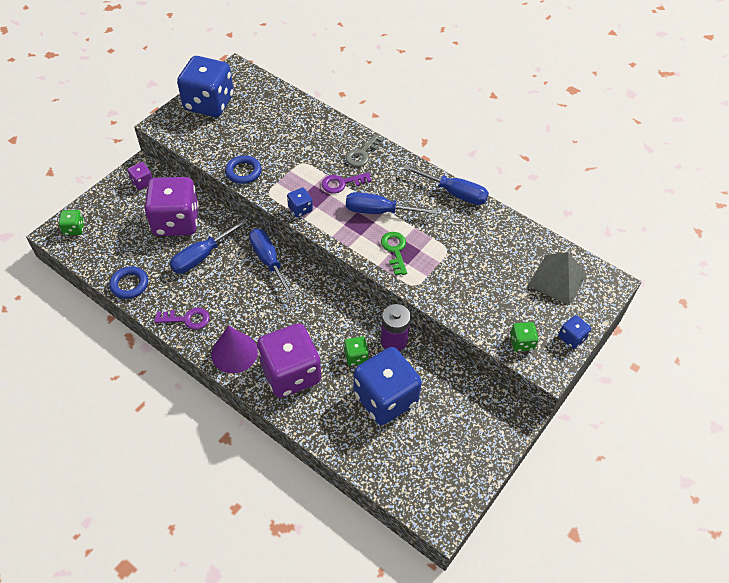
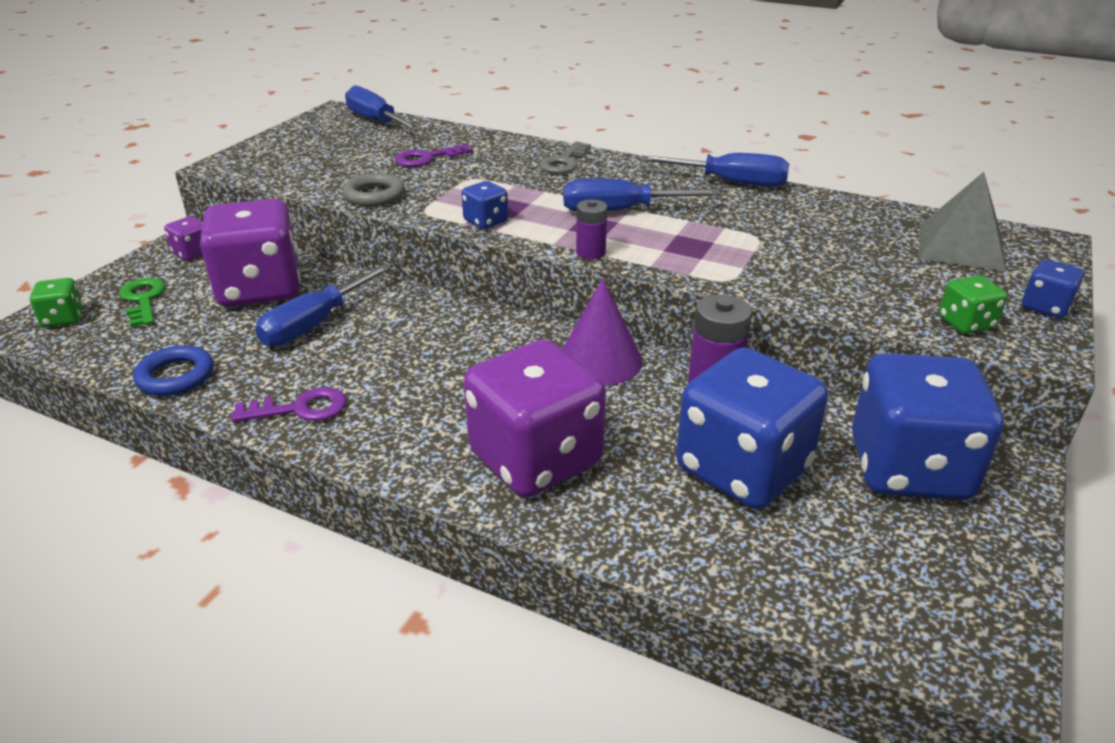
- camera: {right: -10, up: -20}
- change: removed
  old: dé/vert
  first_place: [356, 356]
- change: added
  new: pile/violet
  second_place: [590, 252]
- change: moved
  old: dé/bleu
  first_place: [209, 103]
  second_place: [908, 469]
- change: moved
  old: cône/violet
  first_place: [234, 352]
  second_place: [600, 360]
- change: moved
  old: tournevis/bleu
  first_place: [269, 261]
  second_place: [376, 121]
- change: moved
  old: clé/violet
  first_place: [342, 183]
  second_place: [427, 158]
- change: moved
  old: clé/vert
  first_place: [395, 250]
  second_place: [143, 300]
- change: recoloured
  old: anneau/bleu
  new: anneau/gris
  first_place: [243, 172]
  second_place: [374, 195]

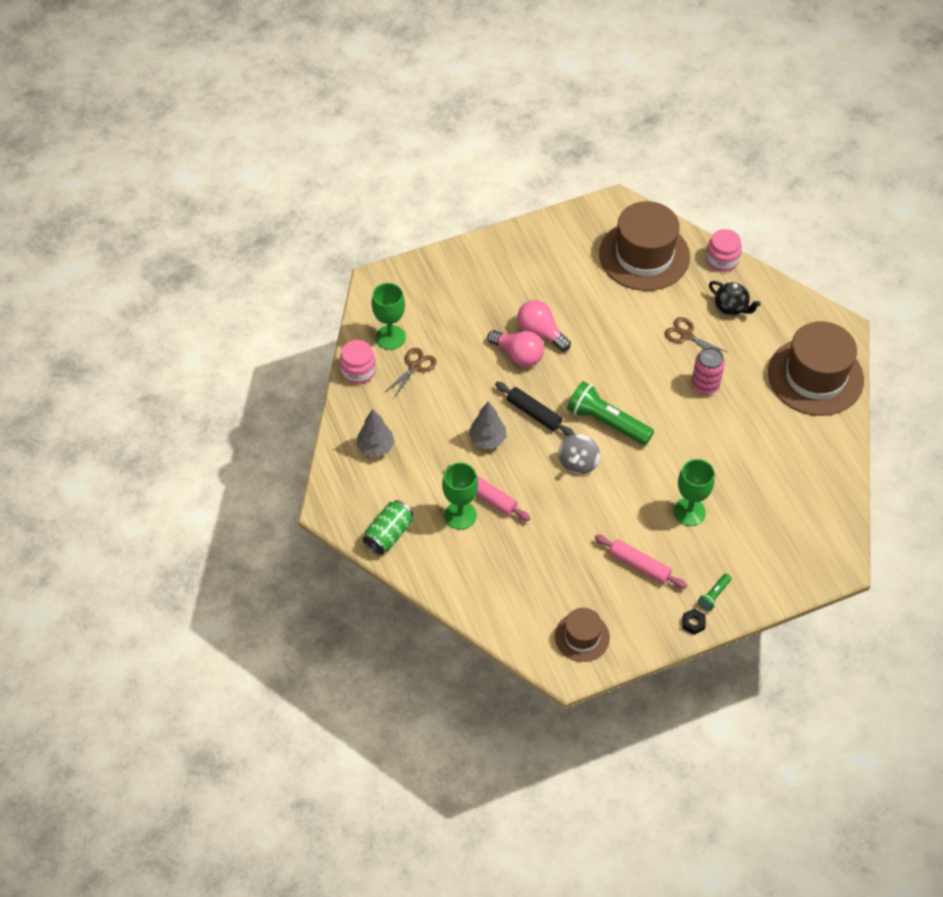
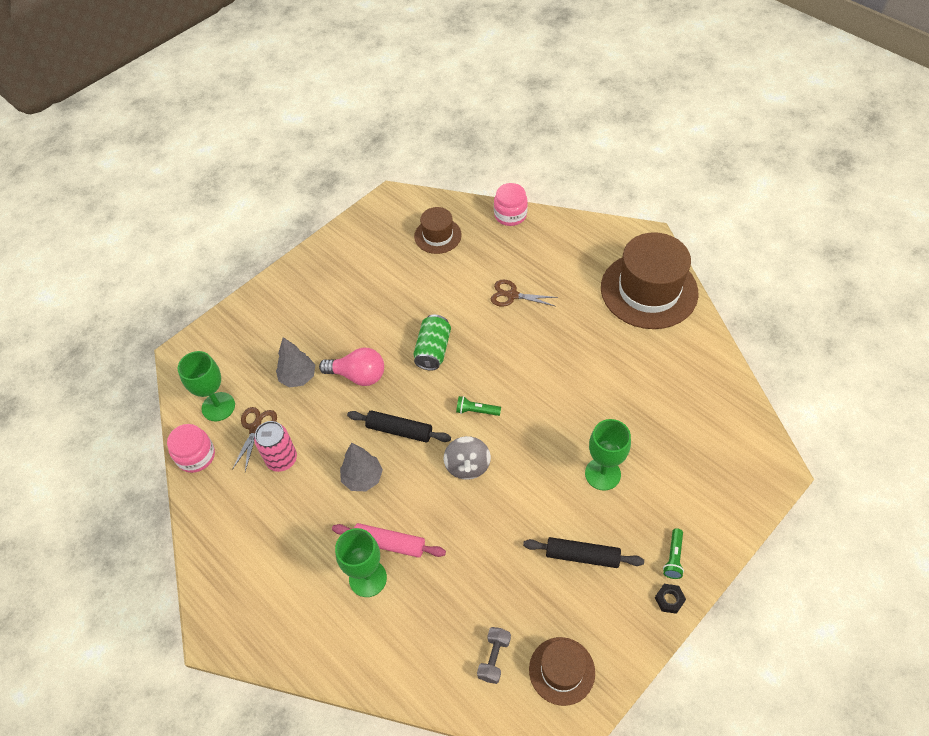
- camera: {right: -20, up: 0}
- change: removed
  old: ampoule/rose
  first_place: [540, 333]
- change: removed
  old: théière/noir
  first_place: [731, 307]
- change: added
  new: haltère/gris
  second_place: [494, 658]
- change: moved
  old: arbre/gris
  first_place: [376, 447]
  second_place: [298, 377]
- change: moved
  old: canette/vert
  first_place: [389, 534]
  second_place: [433, 350]
- change: moved
  old: canette/rose
  first_place: [705, 385]
  second_place: [282, 459]
- change: recoloured
  old: rouleau à pâtisserie/rose
  new: rouleau à pâtisserie/noir
  first_place: [639, 565]
  second_place: [582, 556]
- change: resized
  old: lampe de poche/vert
  first_place: [606, 422]
  second_place: [476, 411]
  factor: 0.47
- change: resized
  old: chapeau/marron
  first_place: [644, 255]
  second_place: [437, 236]
  factor: 0.52

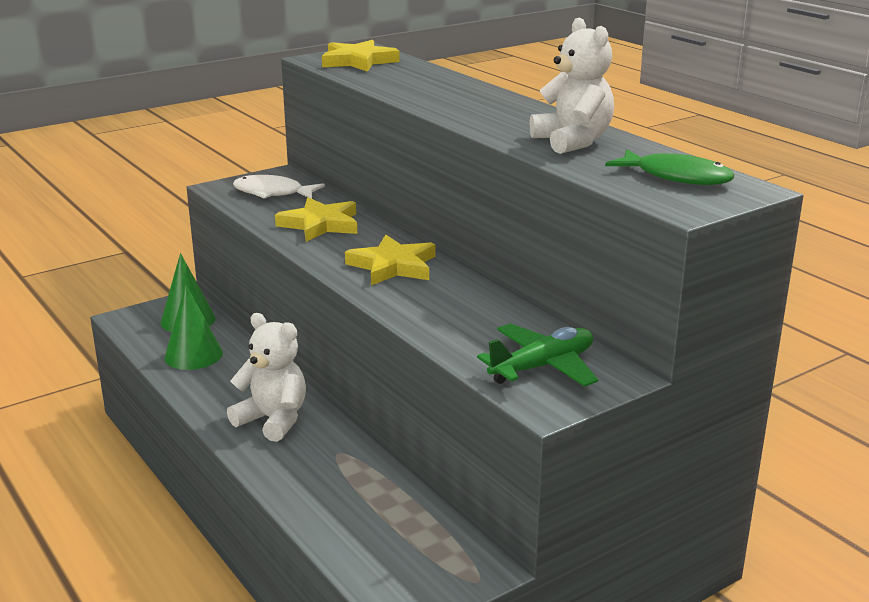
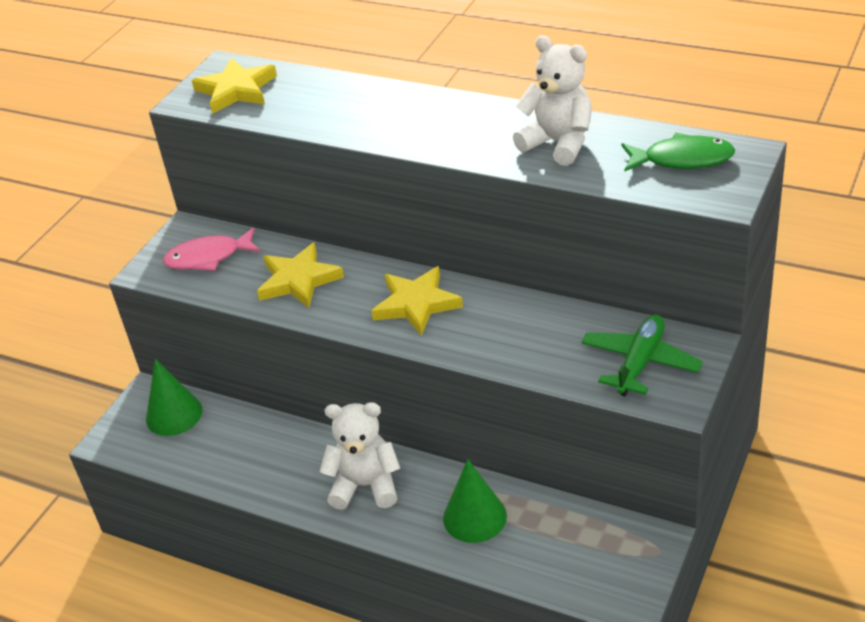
- camera: {right: -25, up: 15}
- change: moved
  old: cône/vert
  first_place: [193, 355]
  second_place: [474, 517]
- change: recoloured
  old: poisson/blanc
  new: poisson/rose
  first_place: [272, 193]
  second_place: [208, 257]

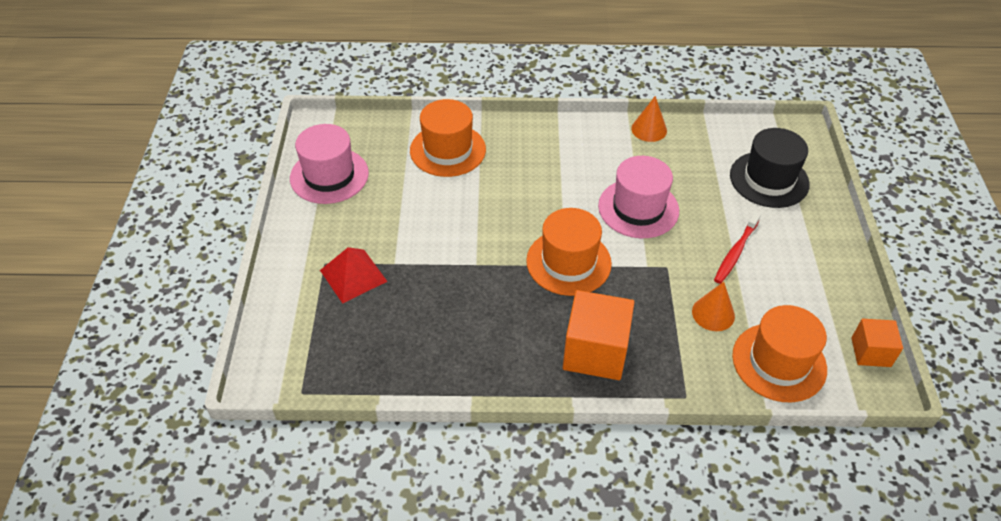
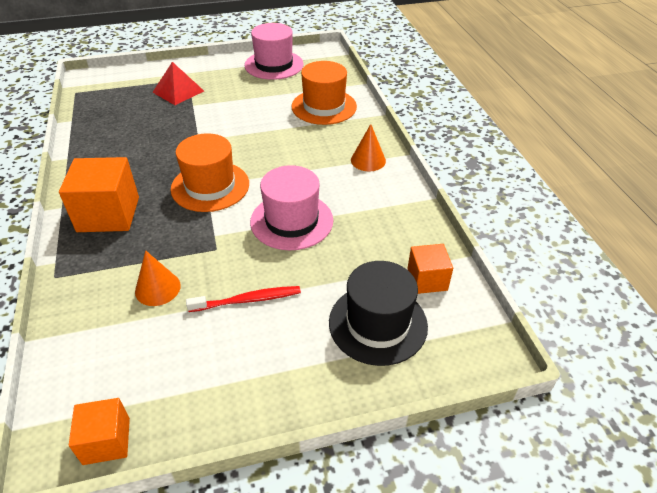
- camera: {right: 75, up: -5}
- change: removed
  old: chapeau/orange
  first_place: [779, 362]
- change: added
  new: cube/orange
  second_place: [427, 280]
- change: moved
  old: cône/orange
  first_place: [649, 129]
  second_place: [368, 160]
- change: turned
  old: brosse à dents/rouge
  first_place: [735, 252]
  second_place: [248, 300]
  degrees: 150

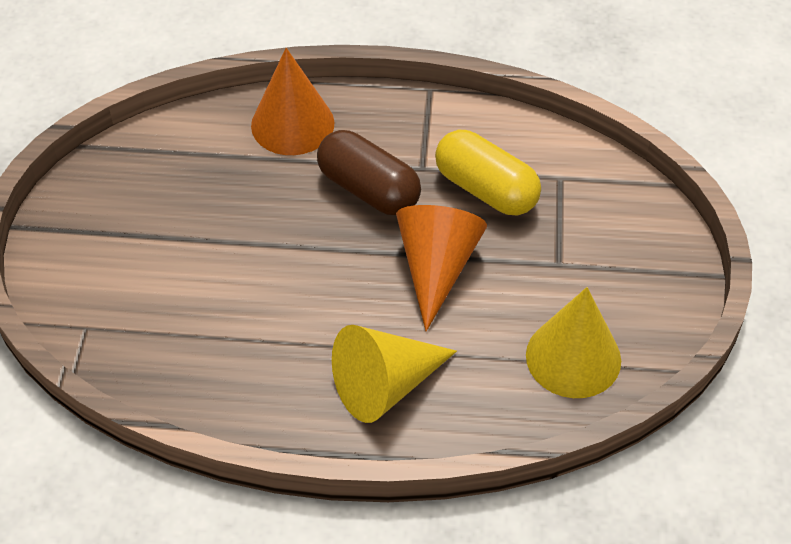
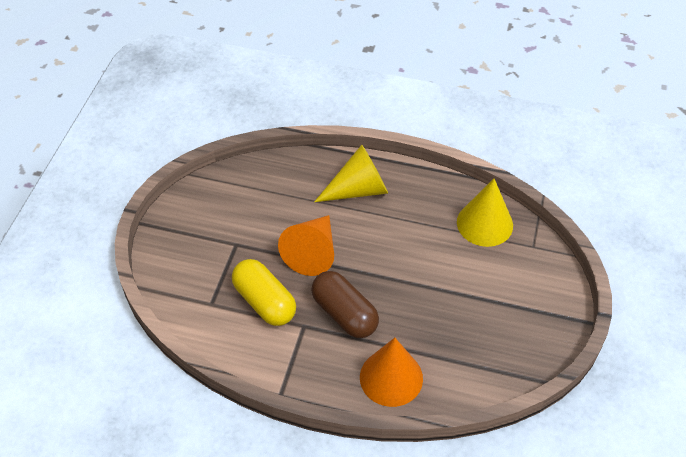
- camera: {right: -170, up: 0}
- change: moved
  old: cône/jaune
  first_place: [573, 357]
  second_place: [484, 223]

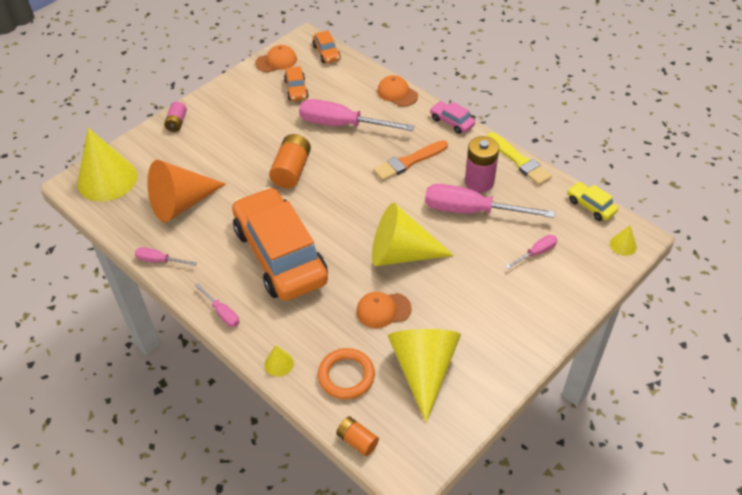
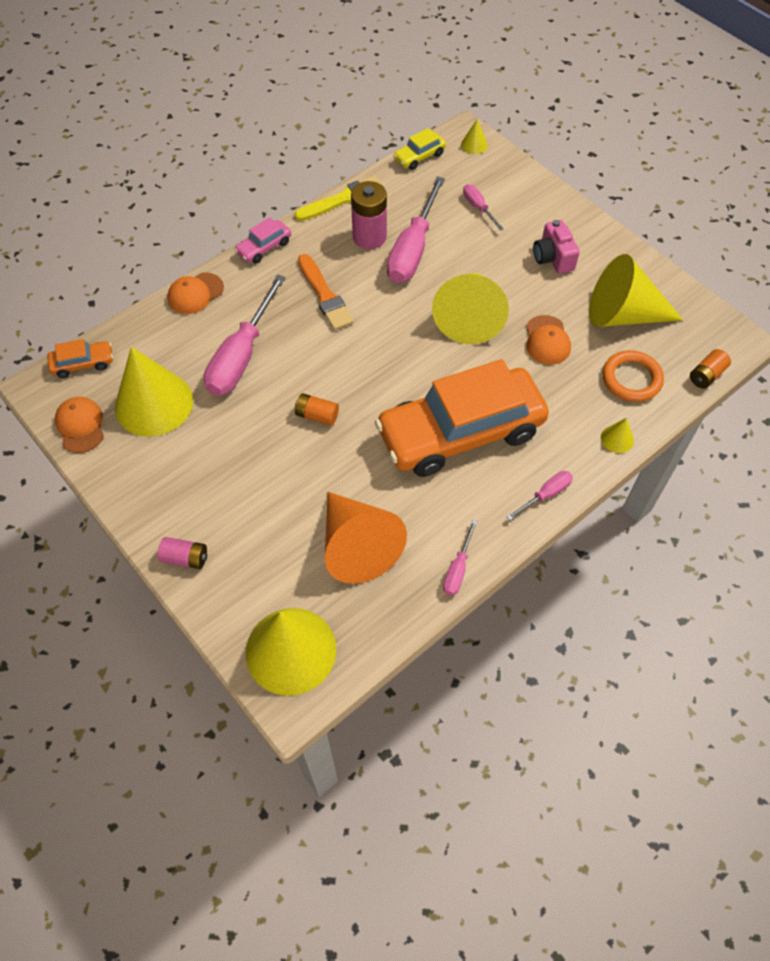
- camera: {right: -85, up: 10}
- change: added
  new: appareil photo/rose
  second_place: [553, 258]
- change: replaced
  old: voiture/orange
  new: cône/jaune
  first_place: [296, 89]
  second_place: [154, 403]
- change: resized
  old: pile/orange
  first_place: [291, 170]
  second_place: [317, 415]
  factor: 0.6

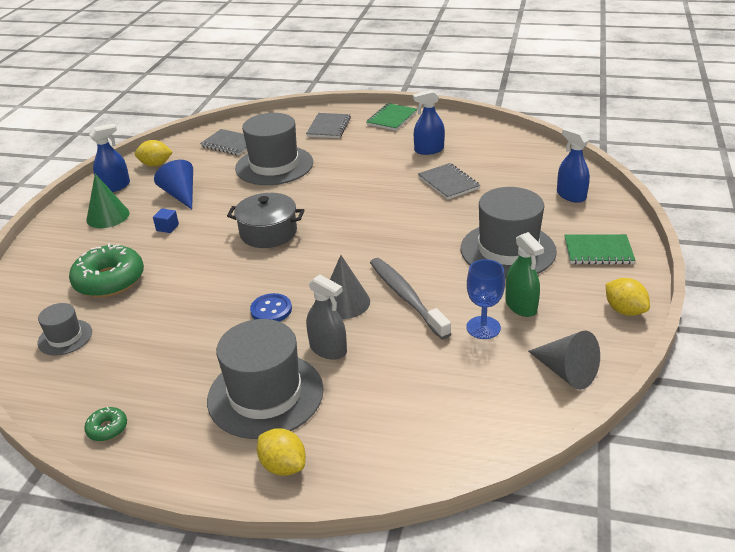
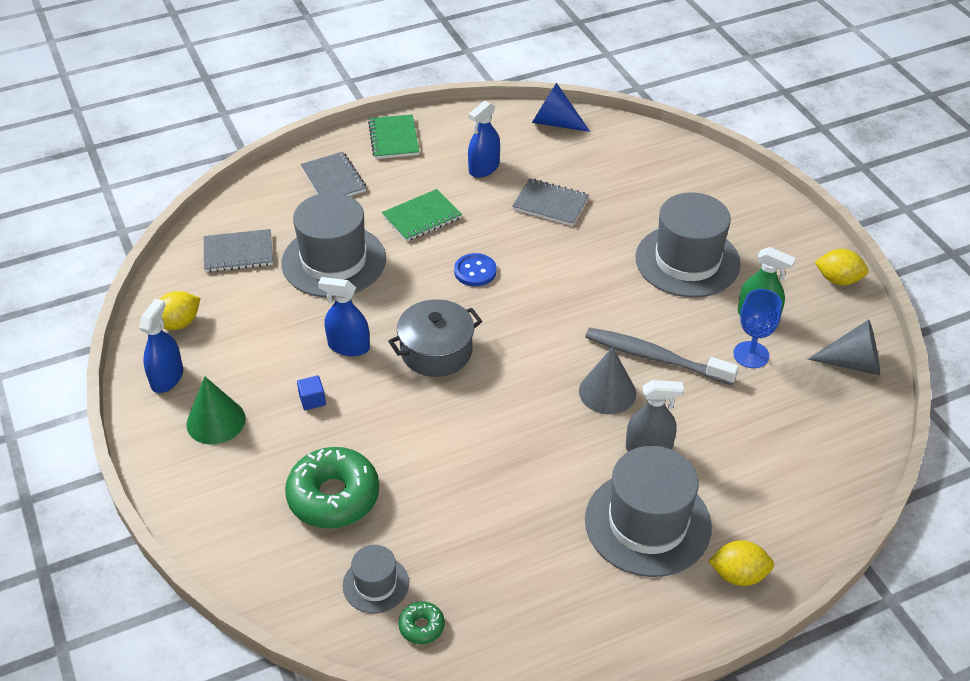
- camera: {right: -40, up: 10}
- change: moved
  old: beignet/vert
  first_place: [107, 428]
  second_place: [421, 626]
- change: moved
  old: cône/bleu
  first_place: [180, 195]
  second_place: [554, 123]
- change: moved
  old: bouton/bleu
  first_place: [271, 310]
  second_place: [475, 271]
- change: moved
  old: vaporisateur/bleu
  first_place: [571, 195]
  second_place: [348, 346]
- change: moved
  old: carnet/vert
  first_place: [598, 251]
  second_place: [422, 217]

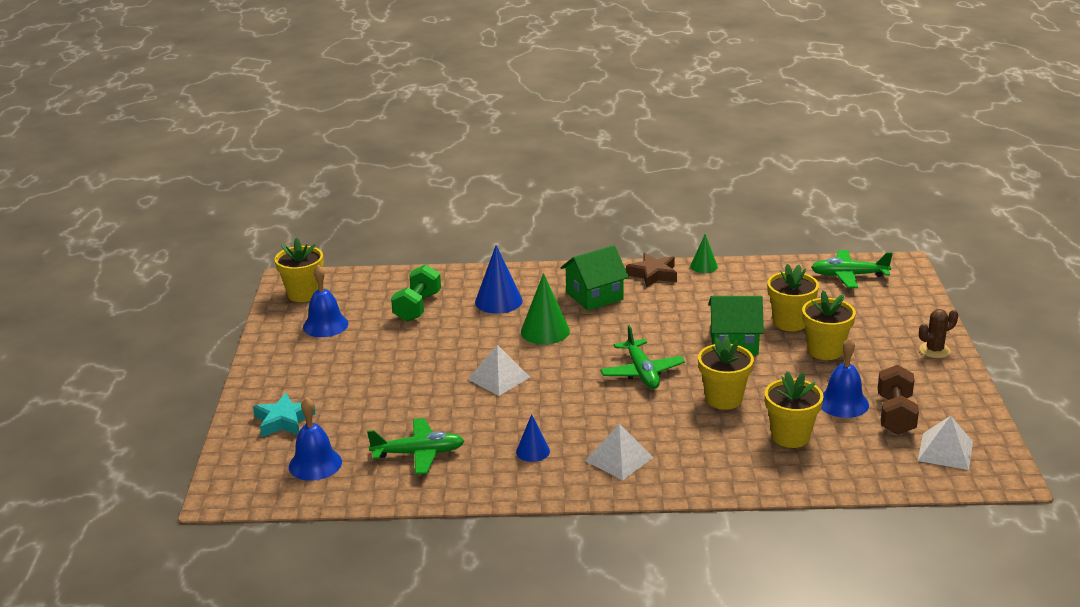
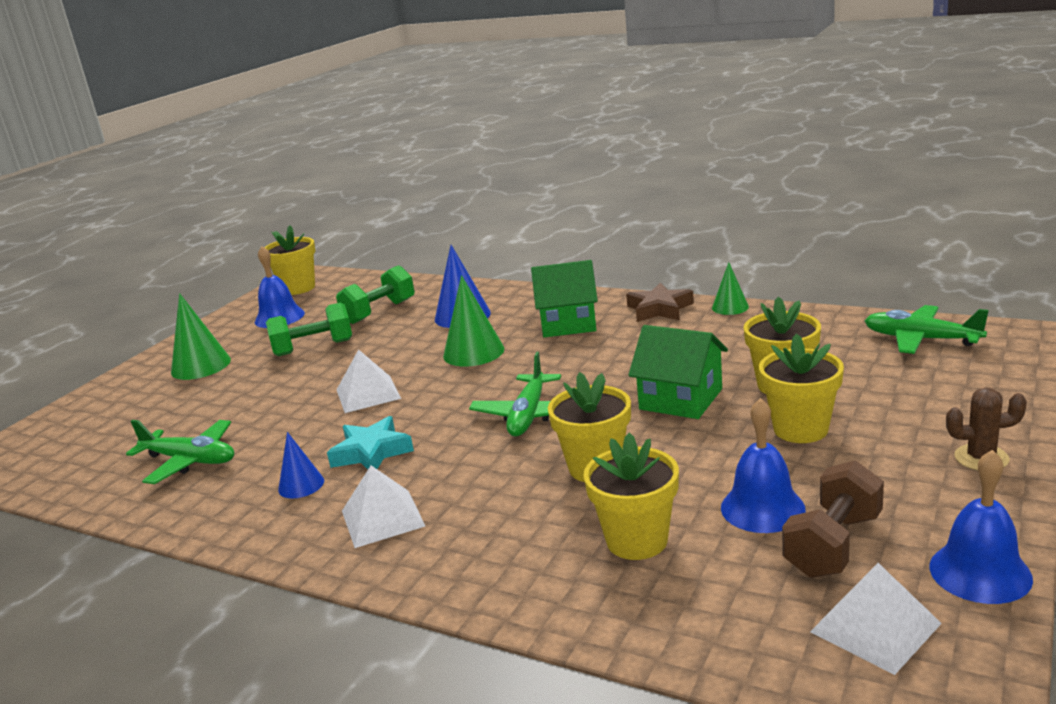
- camera: {right: 30, up: -5}
- change: added
  new: cône/vert
  second_place: [201, 366]
- change: added
  new: haltère/vert
  second_place: [313, 348]
- change: moved
  old: étoile/turquoise
  first_place: [284, 421]
  second_place: [372, 452]
- change: moved
  old: cloche/bleu
  first_place: [315, 464]
  second_place: [980, 572]

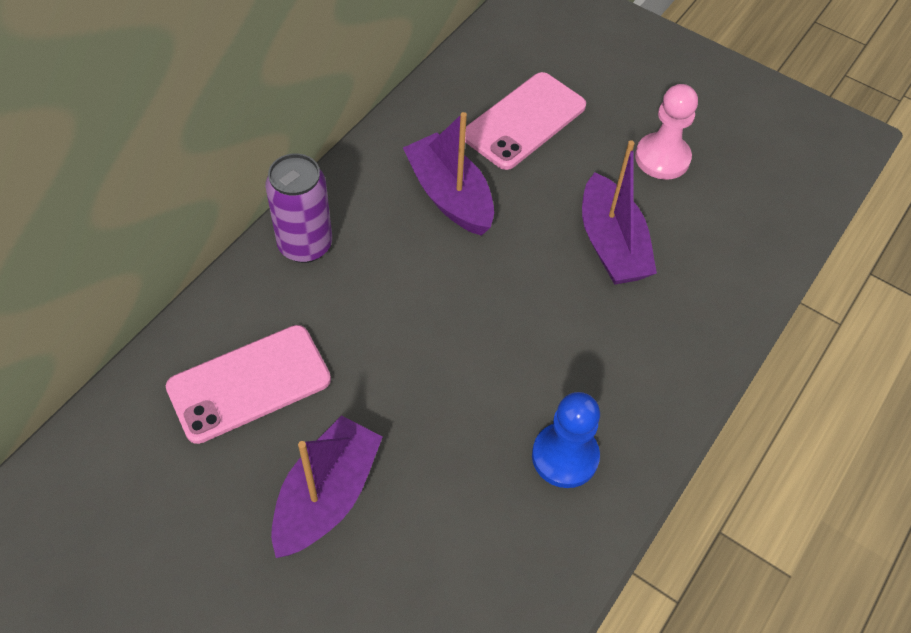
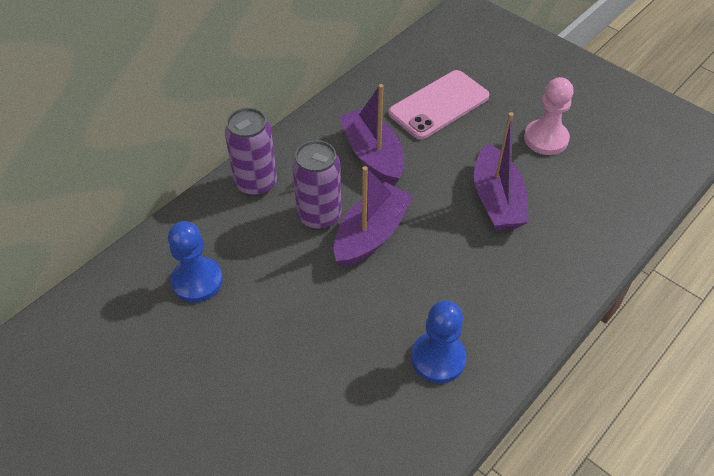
- camera: {right: 10, up: -5}
- change: added
  new: canette/violet
  second_place: [319, 216]
- change: moved
  old: bateau/violet
  first_place: [327, 496]
  second_place: [371, 235]
- change: replaced
  old: téléphone/rose
  new: pion/bleu
  first_place: [249, 383]
  second_place: [197, 281]

